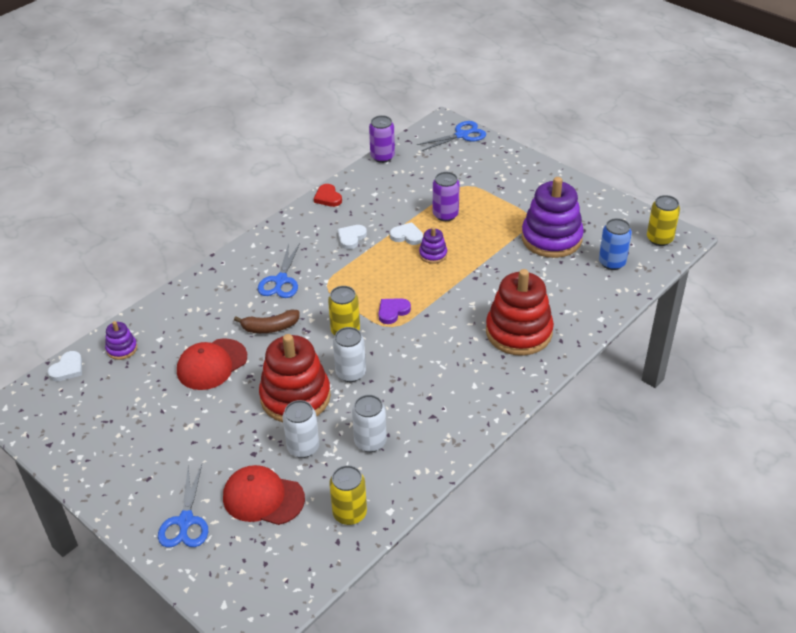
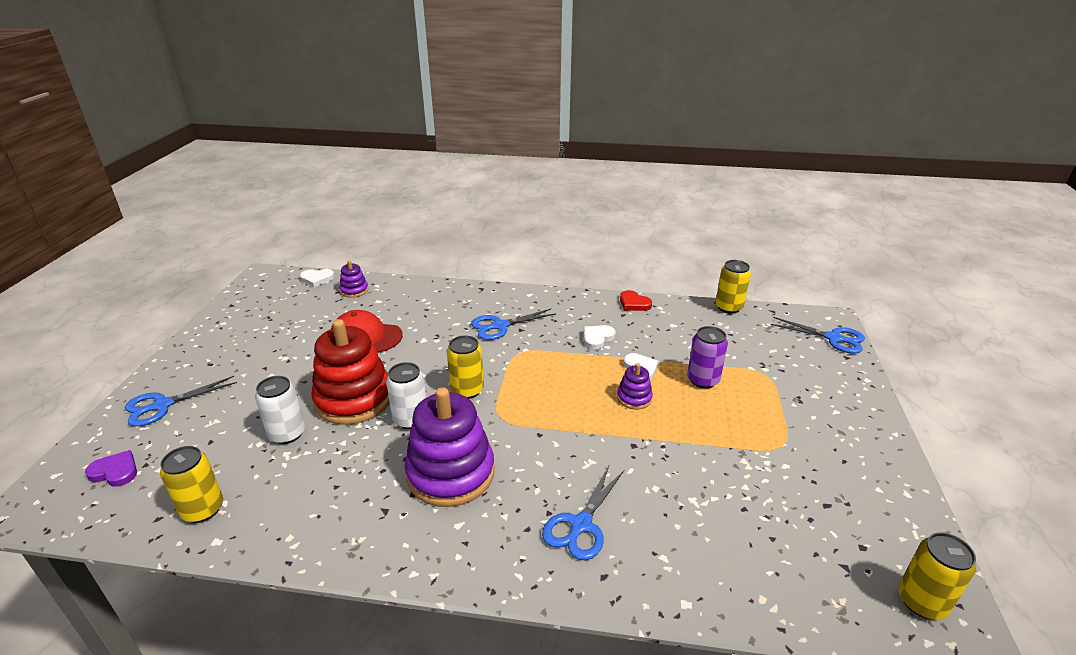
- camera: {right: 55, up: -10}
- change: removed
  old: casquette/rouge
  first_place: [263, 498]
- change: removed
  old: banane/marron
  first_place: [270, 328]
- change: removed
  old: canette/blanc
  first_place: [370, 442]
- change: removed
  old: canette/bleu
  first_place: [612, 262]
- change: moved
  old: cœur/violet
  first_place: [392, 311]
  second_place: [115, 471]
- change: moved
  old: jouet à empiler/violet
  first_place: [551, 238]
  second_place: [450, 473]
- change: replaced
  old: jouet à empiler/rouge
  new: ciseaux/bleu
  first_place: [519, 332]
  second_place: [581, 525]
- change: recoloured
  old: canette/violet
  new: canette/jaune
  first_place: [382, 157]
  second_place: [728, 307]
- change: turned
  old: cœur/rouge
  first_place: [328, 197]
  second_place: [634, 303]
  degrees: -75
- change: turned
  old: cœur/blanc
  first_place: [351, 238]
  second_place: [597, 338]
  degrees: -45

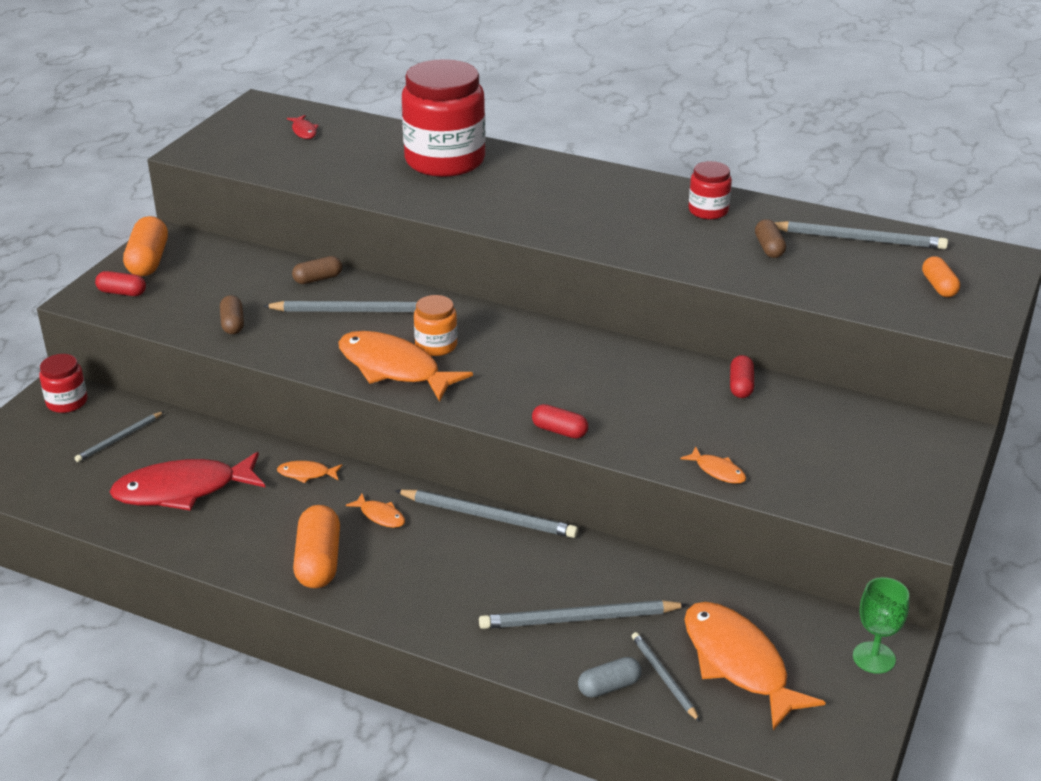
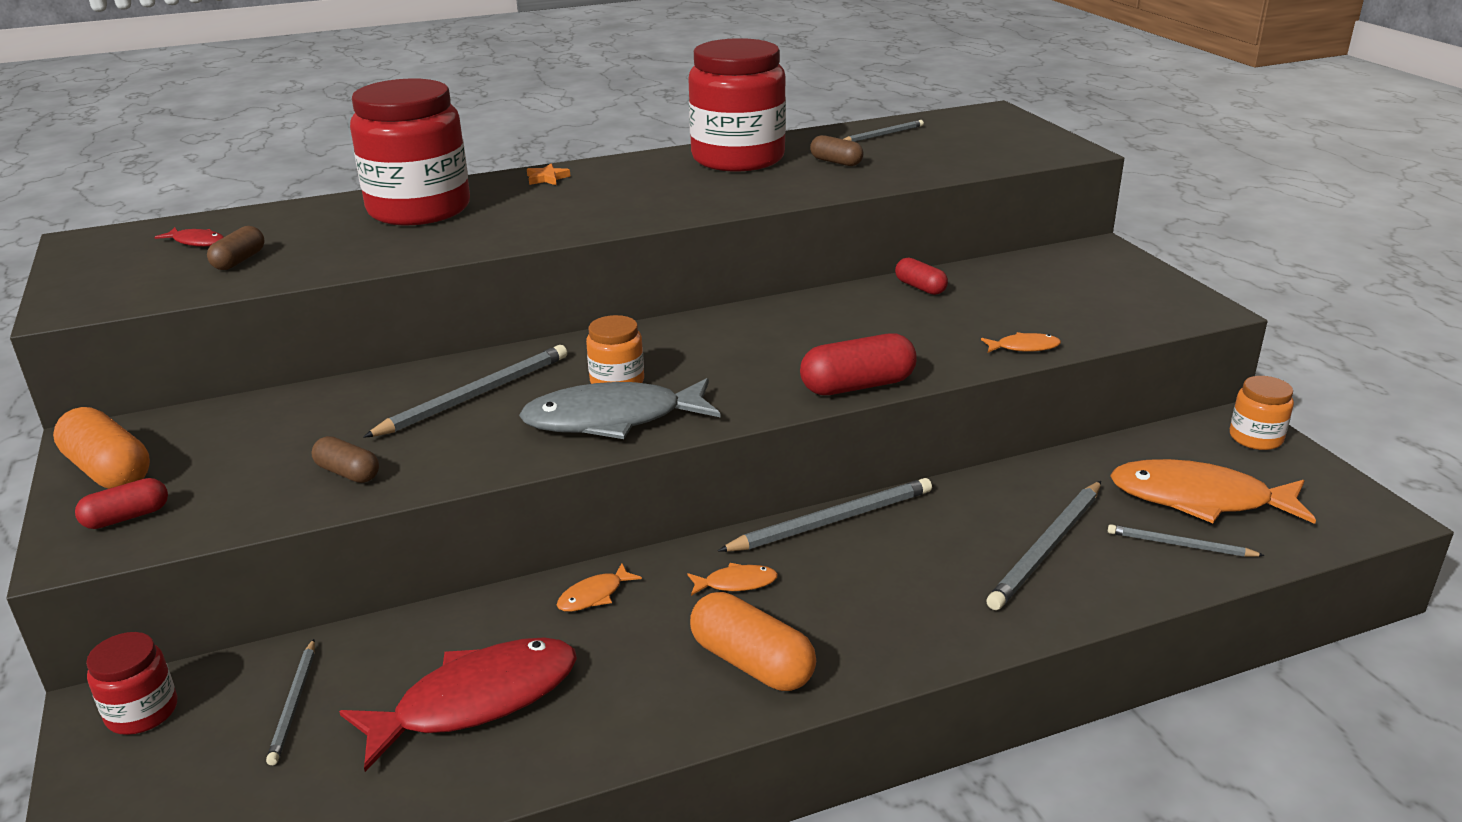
- camera: {right: -45, up: -5}
- change: removed
  old: gélule/gris
  first_place: [609, 686]
- change: removed
  old: gélule/orange
  first_place: [939, 286]
- change: added
  new: étoile/orange
  second_place: [547, 178]
- change: moved
  old: gélule/marron
  first_place: [318, 279]
  second_place: [239, 261]
- change: replaced
  old: verre à pied/vert
  new: bocal/orange
  first_place: [874, 658]
  second_place: [1255, 438]
- change: recoloured
  old: poisson/orange
  new: poisson/gris
  first_place: [394, 368]
  second_place: [612, 419]
- change: turned
  old: poisson/rouge
  first_place: [183, 490]
  second_place: [476, 701]
  degrees: -150
- change: resized
  old: gélule/rouge
  first_place: [559, 431]
  second_place: [857, 386]
  factor: 1.68
- change: resized
  old: bocal/rouge
  first_place: [708, 211]
  second_place: [738, 158]
  factor: 2.12
- change: resized
  old: crayon/gris
  first_place: [859, 239]
  second_place: [883, 135]
  factor: 0.59

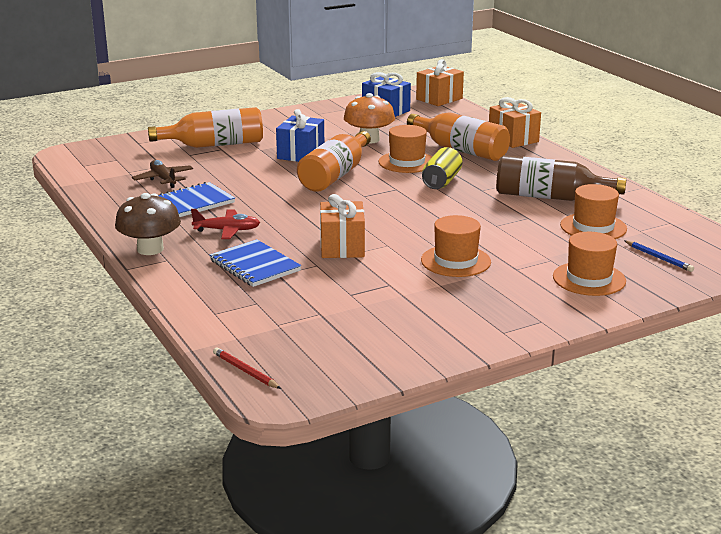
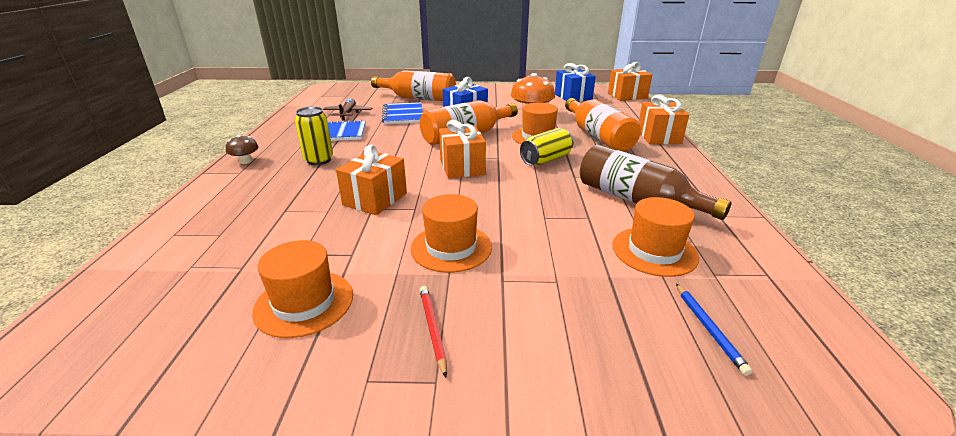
- camera: {right: 30, up: 5}
- change: added
  new: cadeau/orange
  second_place: [462, 167]
- change: moved
  old: carnet/bleu
  first_place: [254, 266]
  second_place: [403, 115]
- change: moved
  old: crayon/rouge
  first_place: [245, 371]
  second_place: [432, 329]
- change: moved
  old: chapeau/orange
  first_place: [589, 279]
  second_place: [304, 303]
- change: replaced
  old: avion/rouge
  new: canette/jaune
  first_place: [227, 230]
  second_place: [319, 160]
- change: resized
  old: champignon/marron
  first_place: [150, 249]
  second_place: [245, 161]
  factor: 0.54

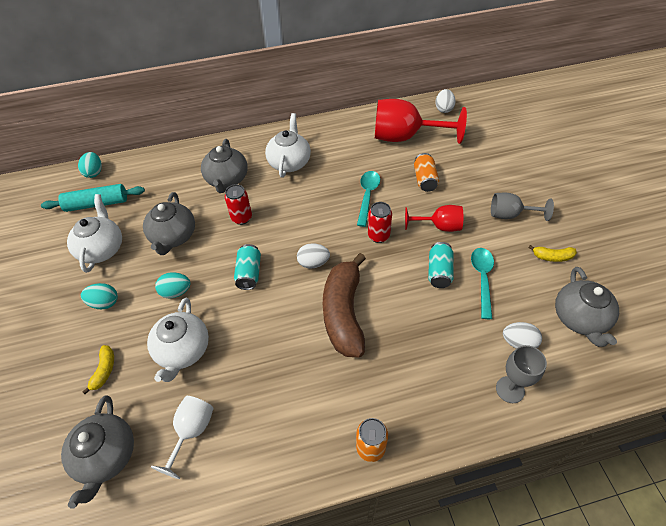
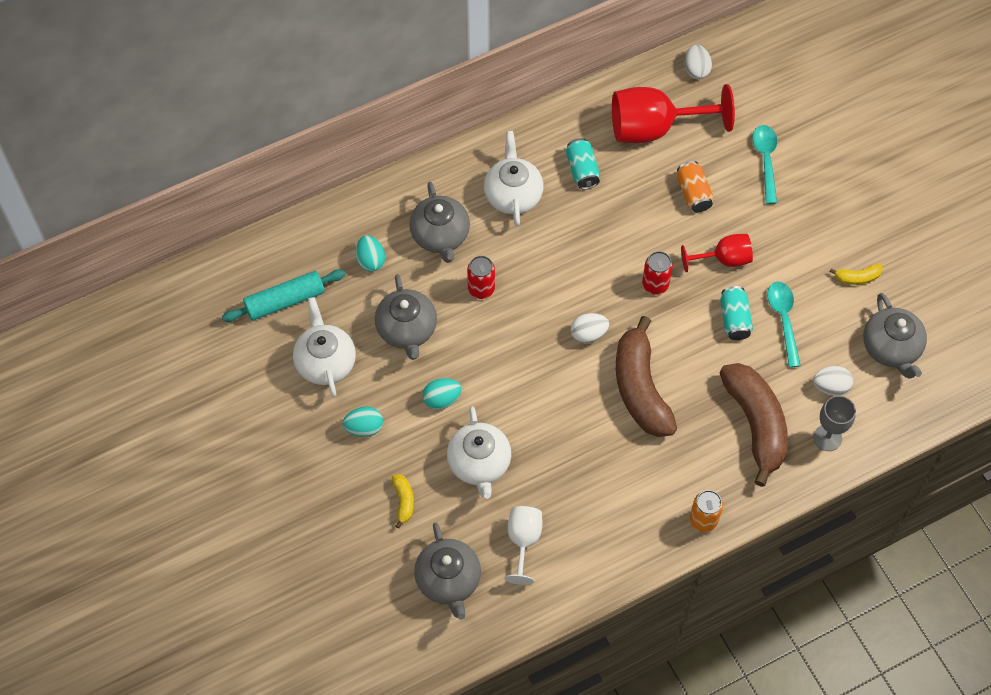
- camera: {right: -15, up: 10}
- change: removed
  old: verre à pied/gris
  first_place: [510, 215]
- change: added
  new: banane/marron
  second_place: [755, 424]
- change: moved
  old: œuf/turquoise
  first_place: [94, 172]
  second_place: [371, 260]
- change: moved
  old: canette/turquoise
  first_place: [249, 273]
  second_place: [582, 170]
- change: moved
  old: cuillère/turquoise
  first_place: [367, 196]
  second_place: [765, 161]

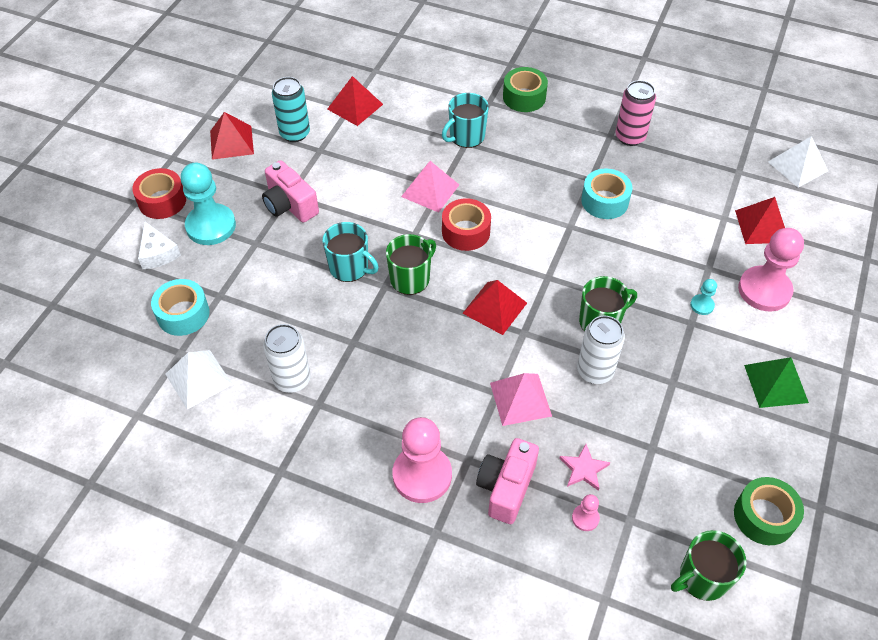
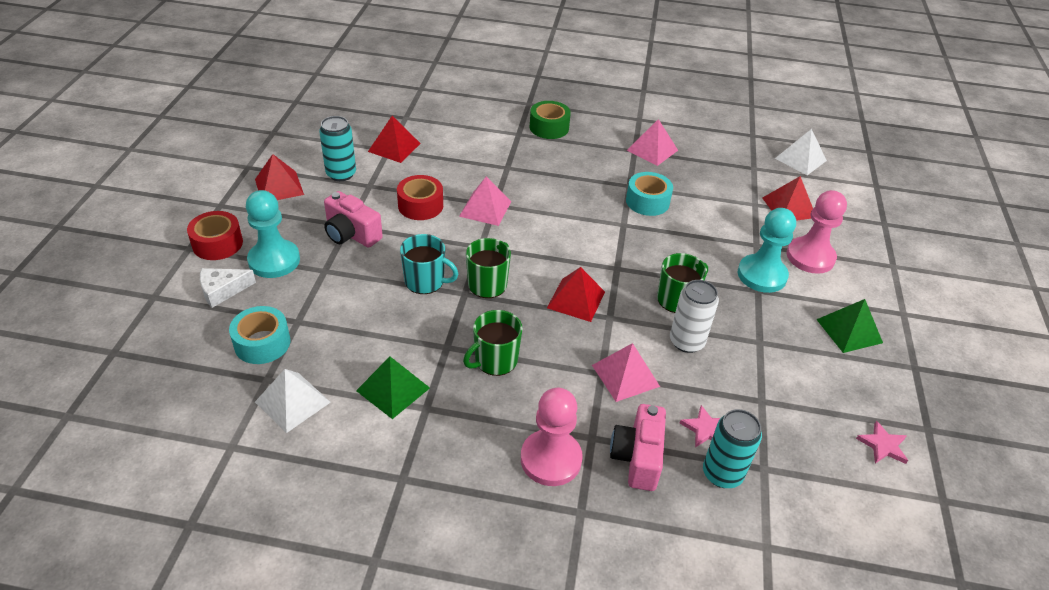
- camera: {right: -15, up: -10}
- change: removed
  old: tasse/turquoise
  first_place: [466, 136]
- change: moved
  old: ruban adhésif/rouge
  first_place: [466, 232]
  second_place: [420, 205]
- change: moved
  old: tasse/vert
  first_place: [702, 578]
  second_place: [495, 360]
- change: replaced
  old: canette/blanc
  new: pyramide/vert
  first_place: [292, 379]
  second_place: [393, 389]
- change: replaced
  old: pion/rose
  new: canette/turquoise
  first_place: [585, 518]
  second_place: [722, 474]
- change: replaced
  old: canette/rose
  new: pyramide/rose
  first_place: [630, 137]
  second_place: [652, 150]
- change: replaced
  old: ruban adhésif/vert
  new: étoile/rose
  first_place: [764, 516]
  second_place: [883, 445]
- change: turned
  old: fromage/blanc
  first_place: [157, 253]
  second_place: [222, 290]
  degrees: 105
- change: resized
  old: pion/turquoise
  first_place: [702, 305]
  second_place: [762, 275]
  factor: 2.25

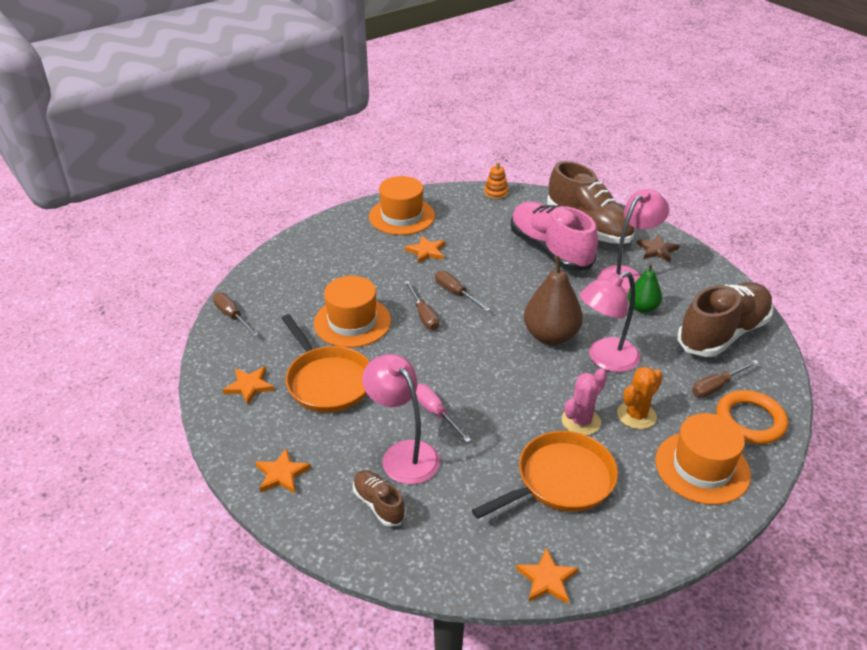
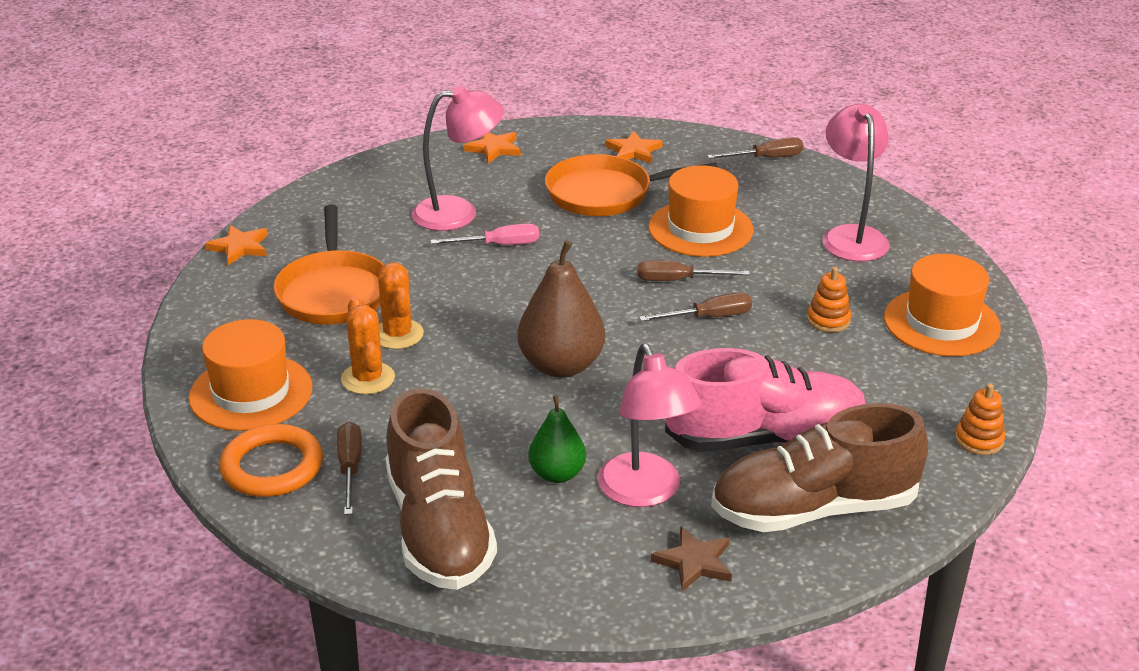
- camera: {right: 115, up: -5}
- change: removed
  old: chaussure/marron
  first_place: [379, 504]
- change: moved
  old: lampe/rose
  first_place: [605, 359]
  second_place: [851, 236]
- change: replaced
  old: étoile/orange
  new: jouet à empiler/orange
  first_place: [426, 251]
  second_place: [828, 320]
- change: recoloured
  old: cactus/rose
  new: cactus/orange
  first_place: [581, 421]
  second_place: [397, 334]

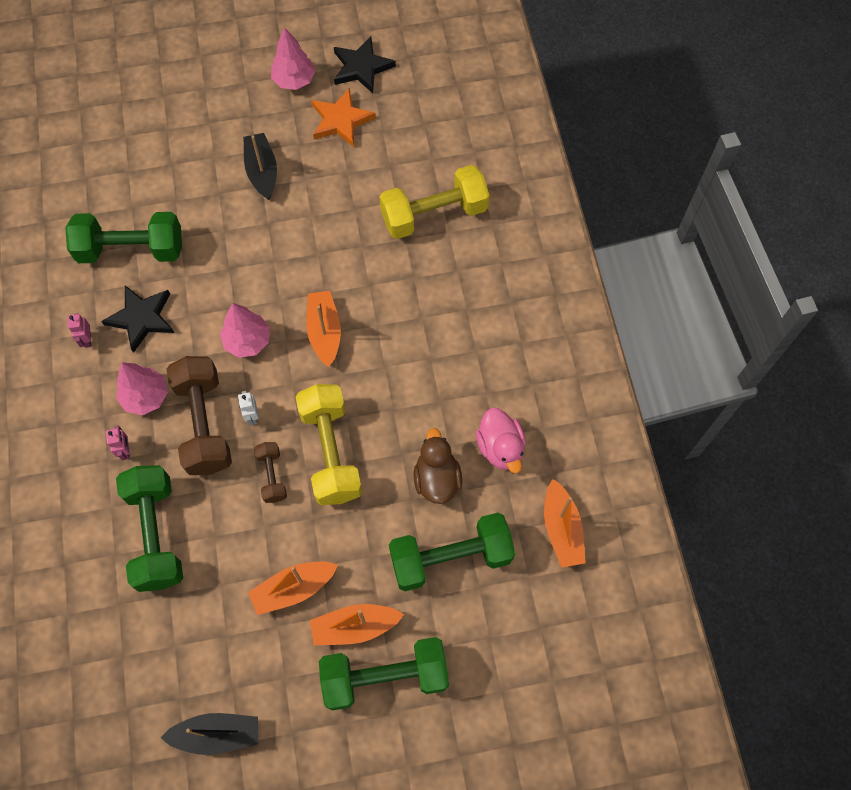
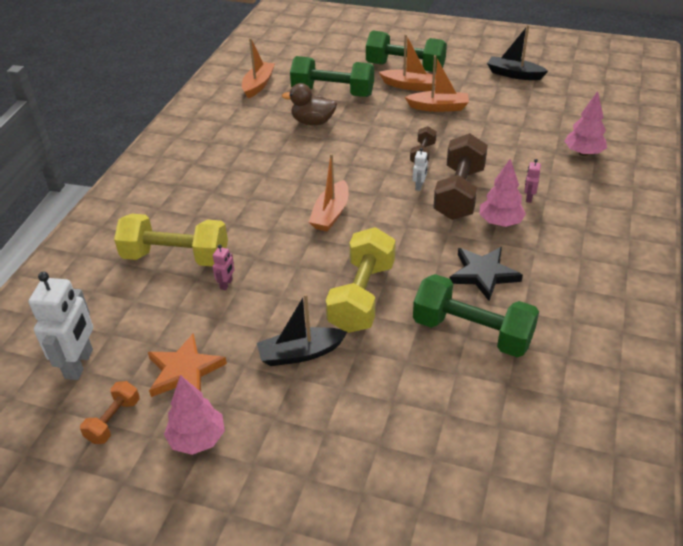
- camera: {right: -150, up: -25}
- change: removed
  old: haltère/vert
  first_place: [156, 534]
- change: removed
  old: canard/rose
  first_place: [500, 448]
- change: added
  new: robot/blanc
  second_place: [79, 364]
- change: moved
  old: robot/rose
  first_place: [87, 339]
  second_place: [226, 284]
- change: moved
  old: arbre/rose
  first_place: [247, 341]
  second_place: [583, 153]
- change: moved
  old: haltère/jaune
  first_place: [331, 452]
  second_place: [362, 296]
- change: replaced
  old: étoile/noir
  new: haltère/orange
  first_place: [361, 67]
  second_place: [113, 420]
- change: turned
  old: bateau/noir
  first_place: [262, 171]
  second_place: [300, 353]
  degrees: 60
- change: turned
  old: canard/marron
  first_place: [437, 479]
  second_place: [313, 122]
  degrees: 75

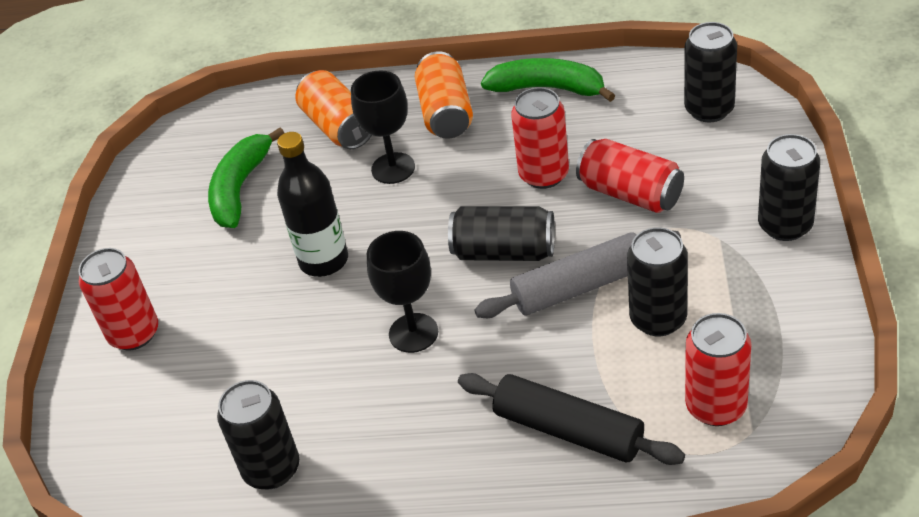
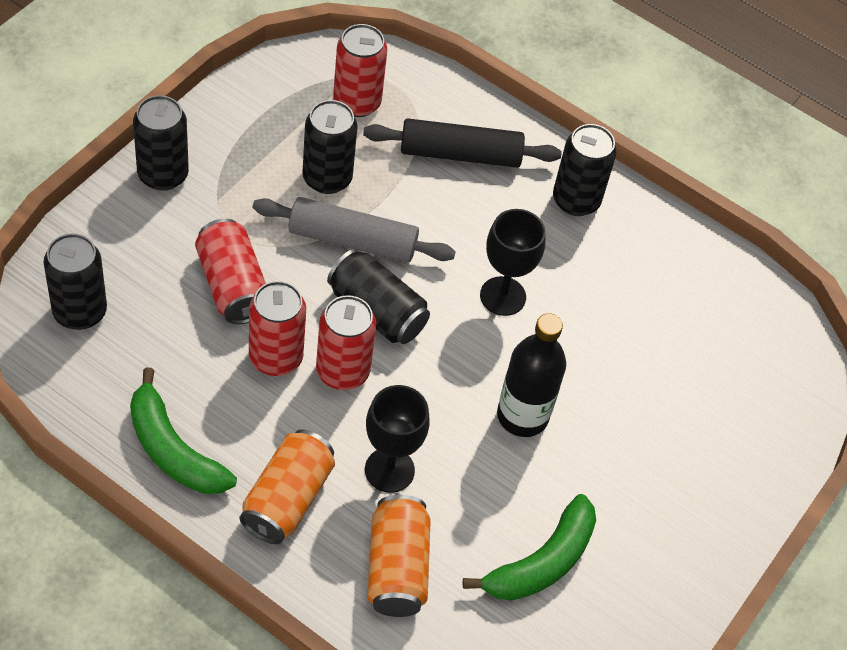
- camera: {right: -160, up: 10}
- change: moved
  old: canette/rouge
  first_place: [134, 334]
  second_place: [342, 371]
- change: moved
  old: canette/noir
  first_place: [271, 469]
  second_place: [576, 200]
- change: turned
  old: rouleau à pâtisserie/noir
  first_place: [568, 430]
  second_place: [460, 154]
  degrees: -60

